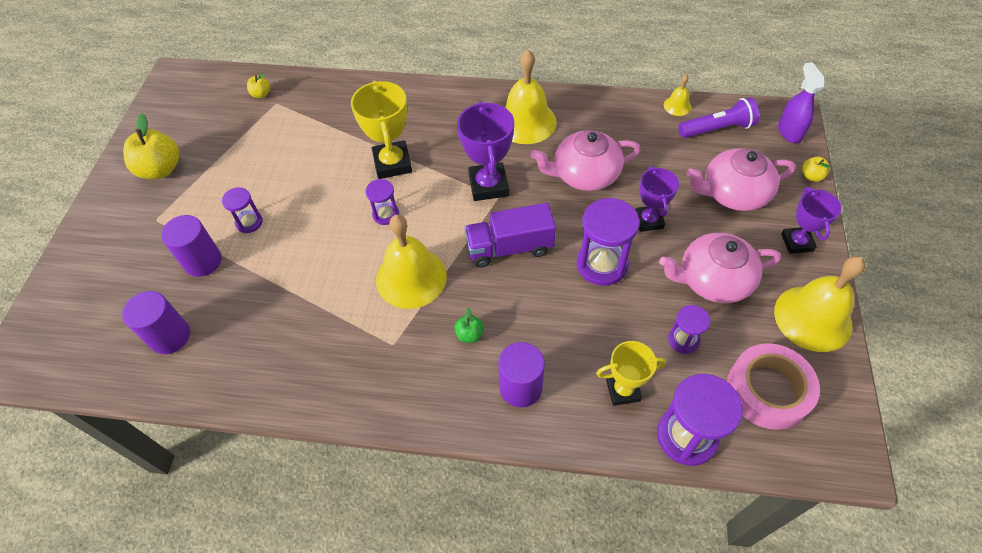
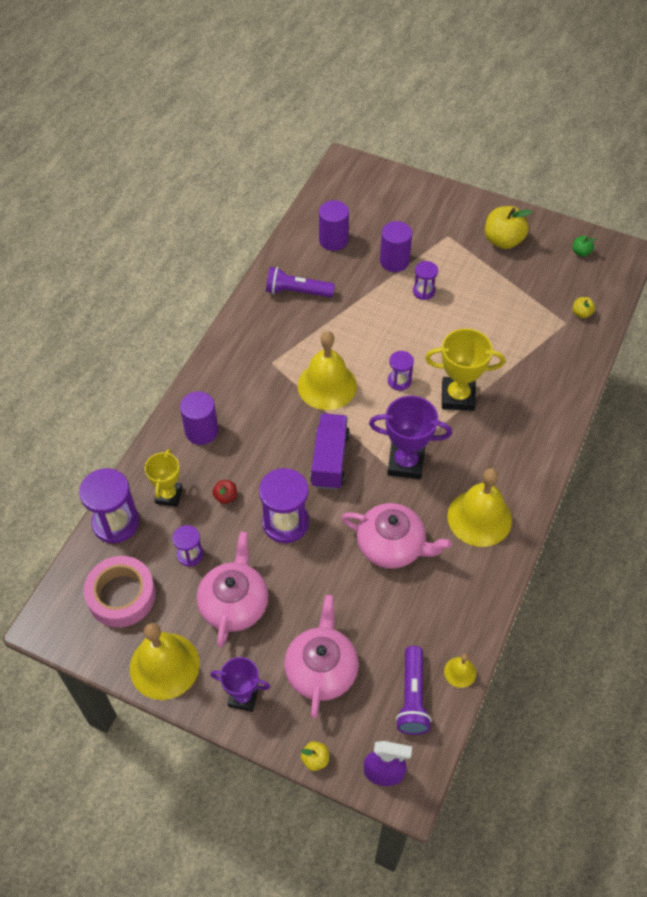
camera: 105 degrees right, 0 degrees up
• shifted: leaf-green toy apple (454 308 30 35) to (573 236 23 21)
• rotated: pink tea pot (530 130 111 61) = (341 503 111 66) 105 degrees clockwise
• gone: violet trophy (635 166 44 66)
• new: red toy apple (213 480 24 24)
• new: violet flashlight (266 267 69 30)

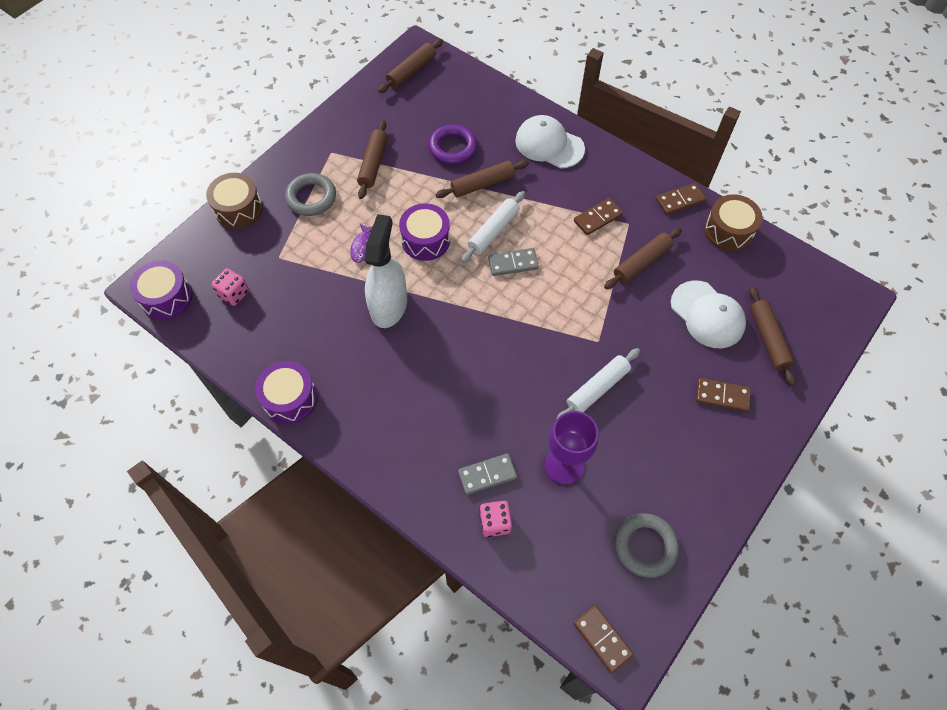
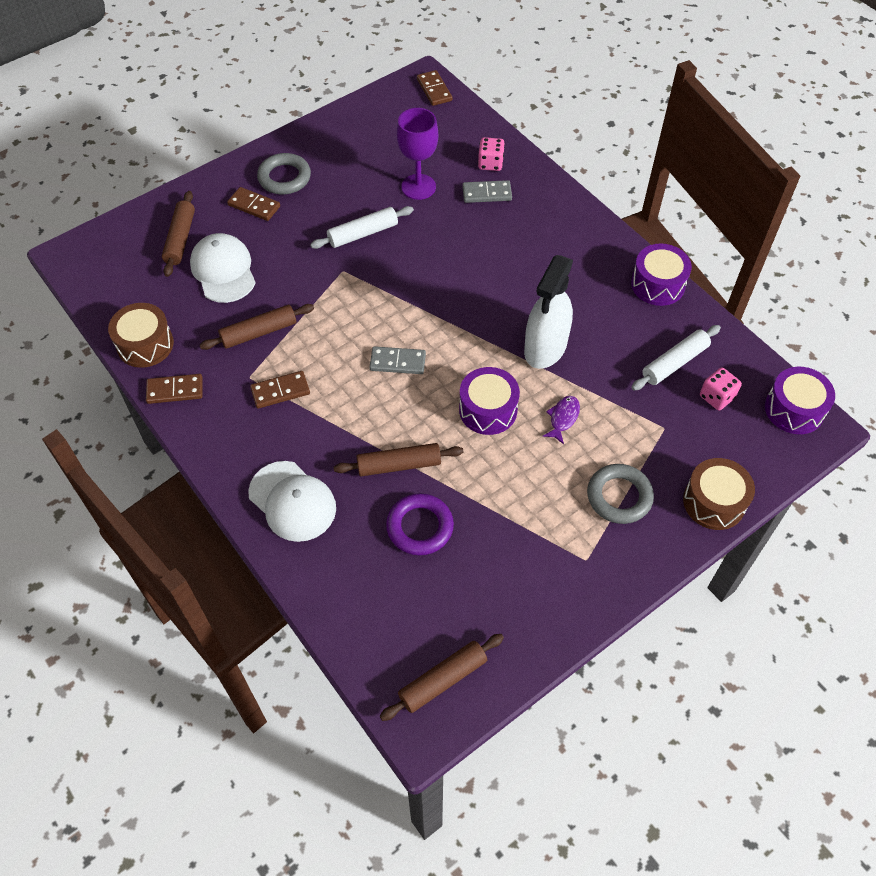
camera: 165 degrees left, 5 degrees down
• gone: brown pastry roller (357 120 31 79)
• shifted: pure white pastry roller (461 191 64 72) to (631 325 90 65)
• shifted: ash-grey torus (614 513 65 65) to (257 153 54 41)

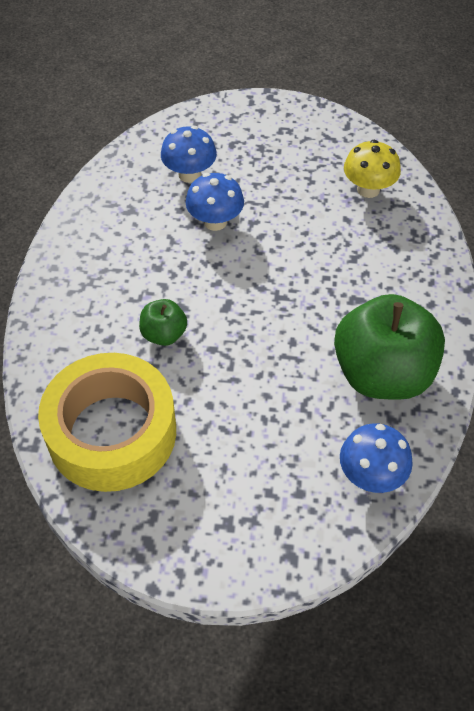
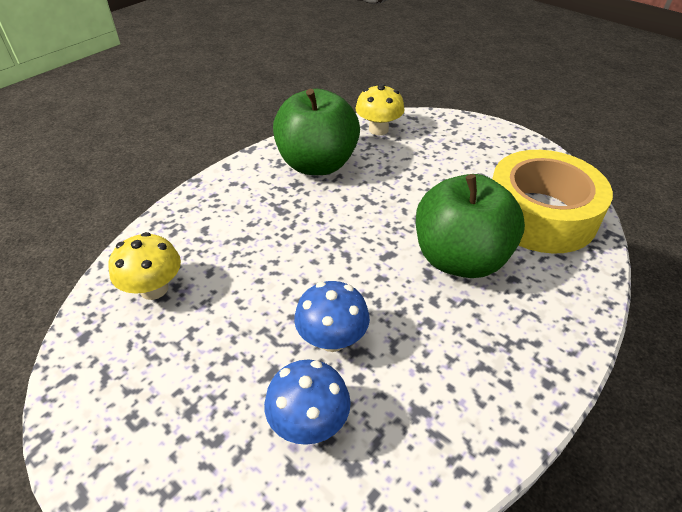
camera: 145 degrees left, 10 degrees down
• scaled: leaf-green toy apple (139 299 48 47) = (416 174 109 104) x2.15
• repainted: royal blue mushroom (340 423 73 70) to yellow mushroom (356 84 49 51)

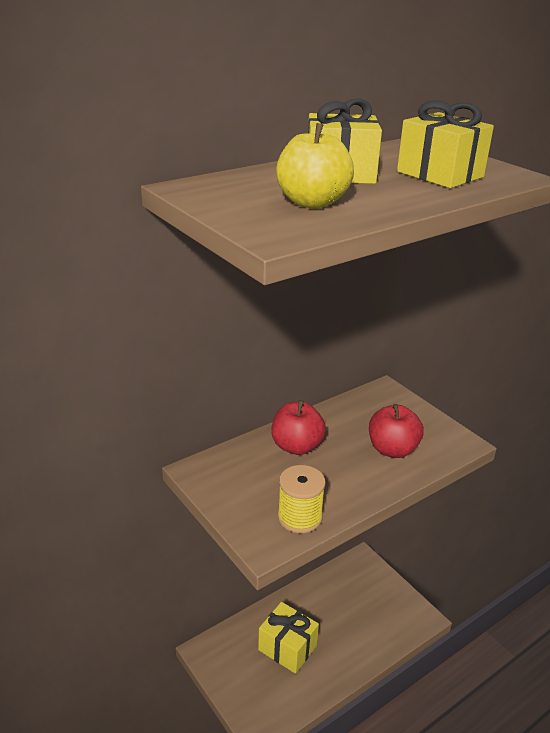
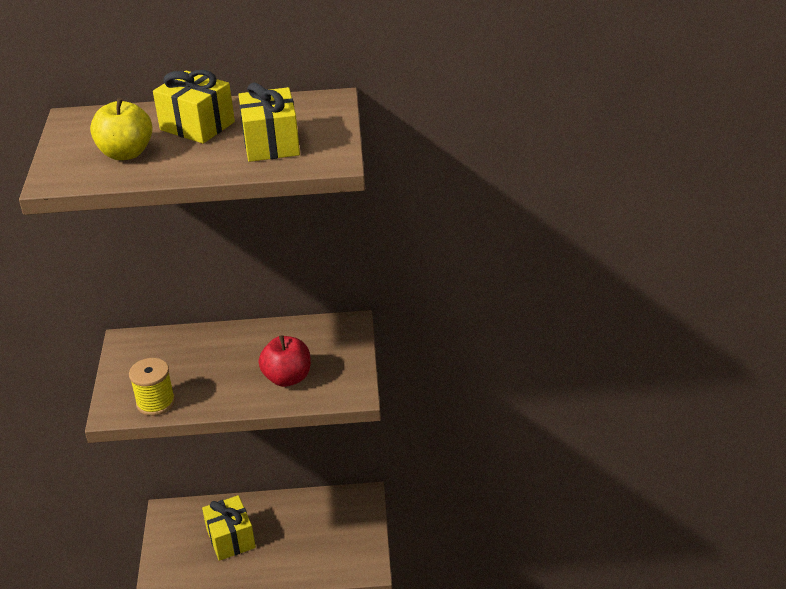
camera: 35 degrees right, 5 degrees up
• gone: red toy apple (271 400 55 55)

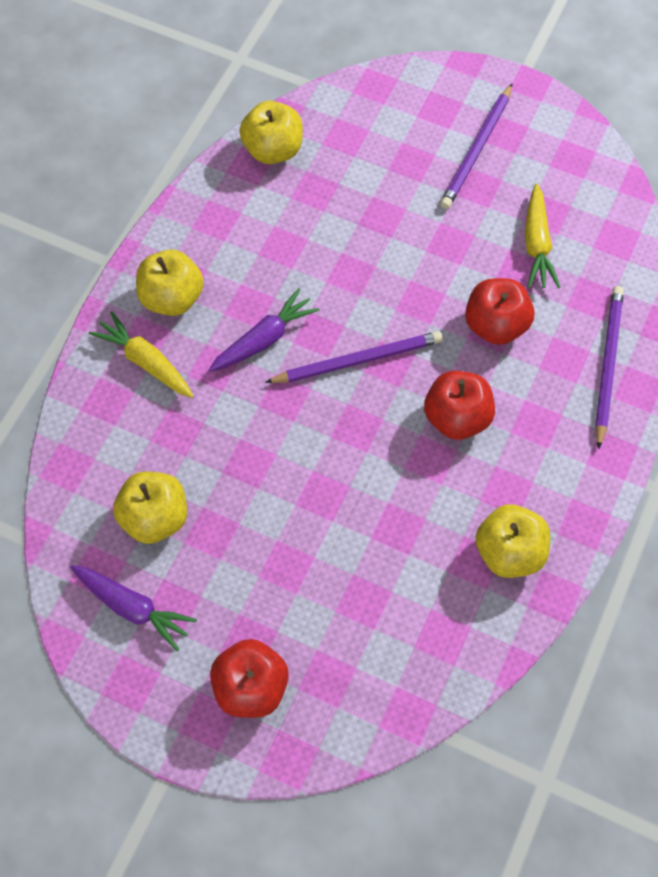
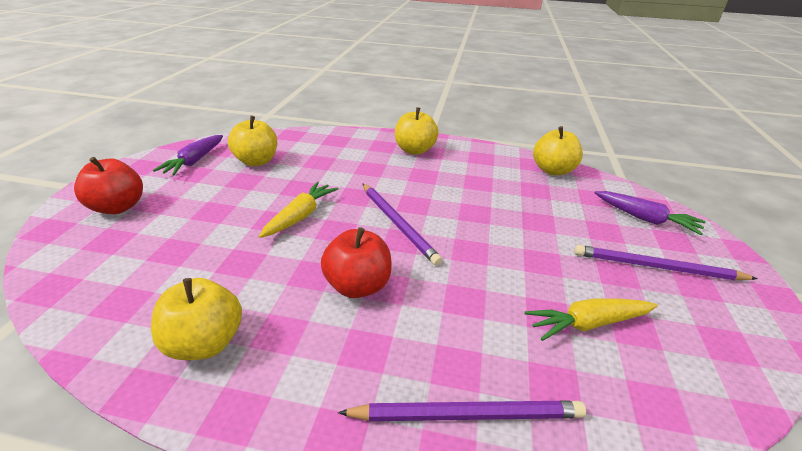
camera: 75 degrees right, 30 degrees down
• shifted: yellow toy carrot (89 311 104 87) to (259 182 80 56)
• shifted: violet toy carrot (209 288 111 84) to (595 191 111 44)
• gone: red toy apple (465 278 69 67)

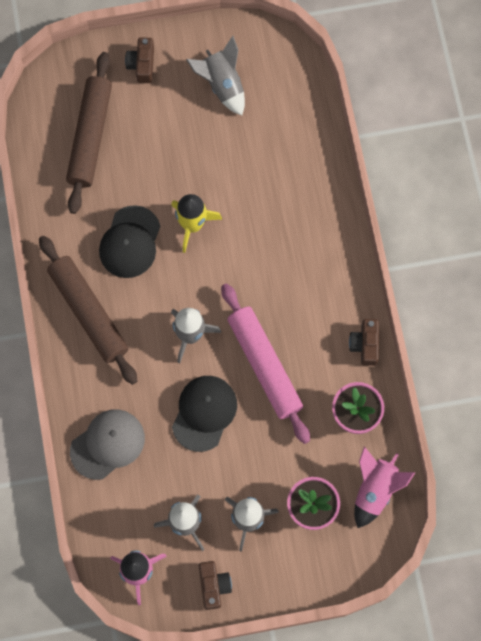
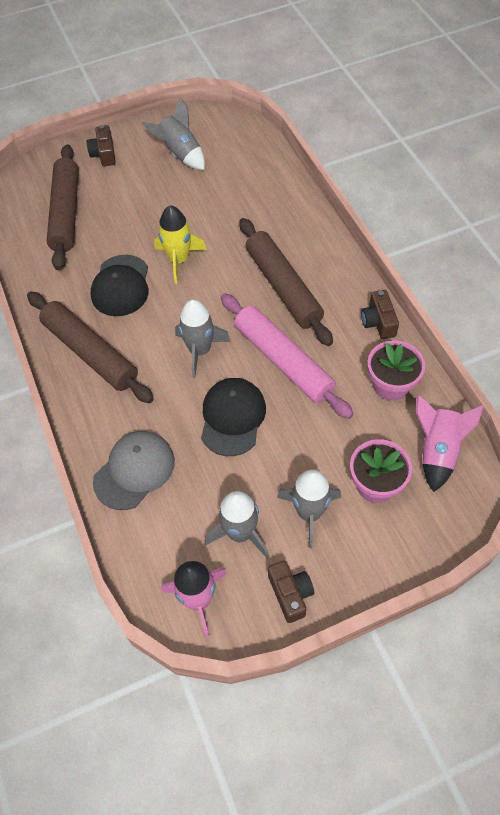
camera: 10 degrees left, 15 degrees down
• new: brown pastry roller (239 218 94 128)

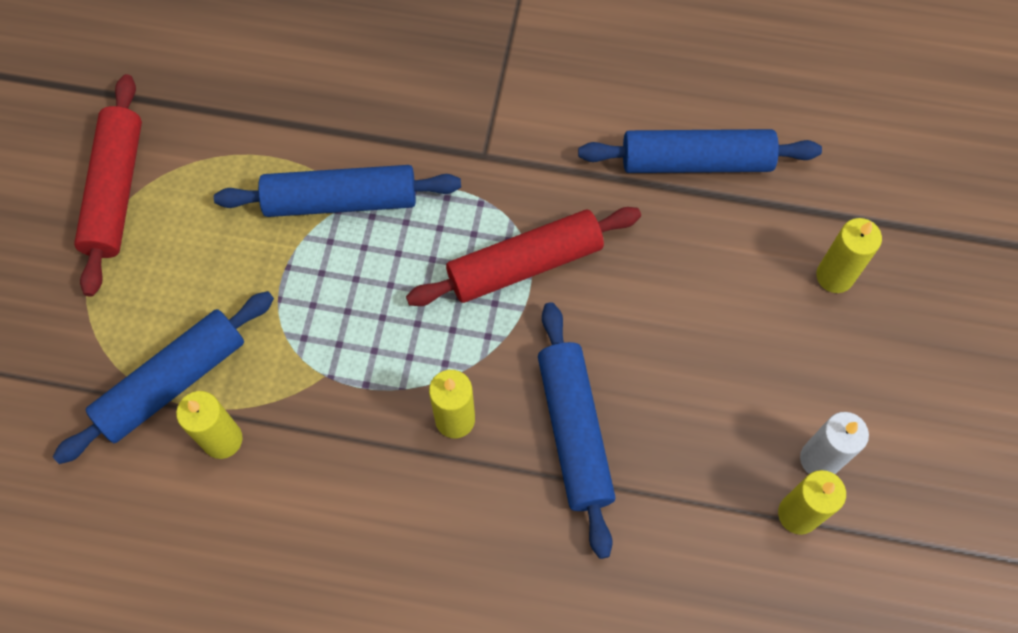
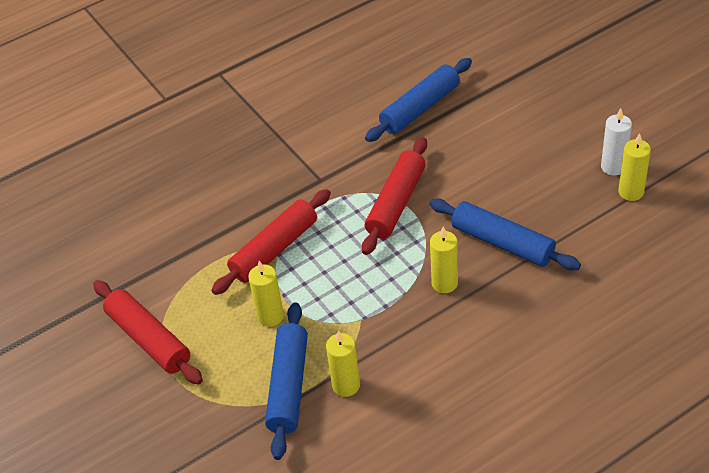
camera: 40 degrees left, 20 degrees down
• repainted: royal blue pastry roller (214 165 247 52) to red pastry roller (211 189 120 106)
• shifted: yellow pillar candle (816 218 66 75) to (248 261 36 66)

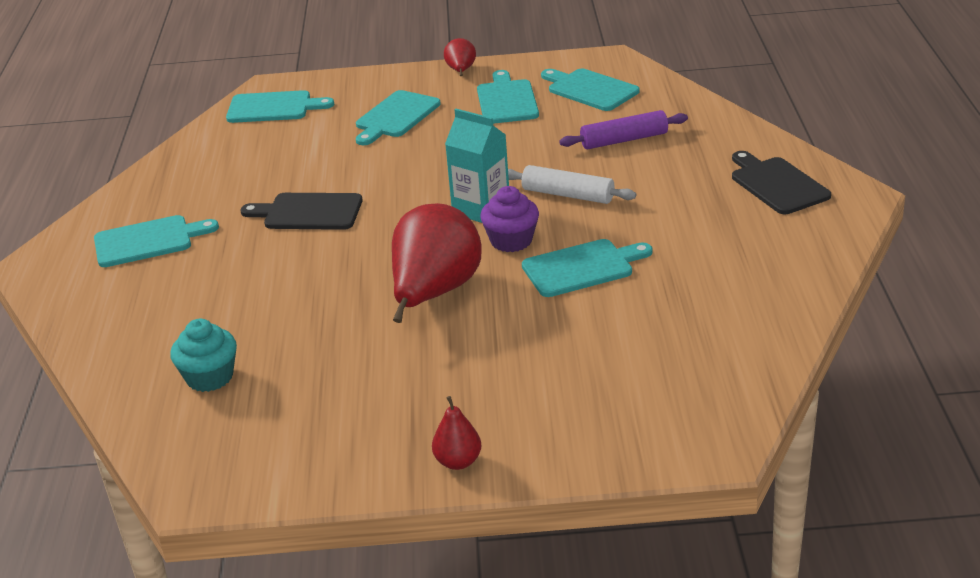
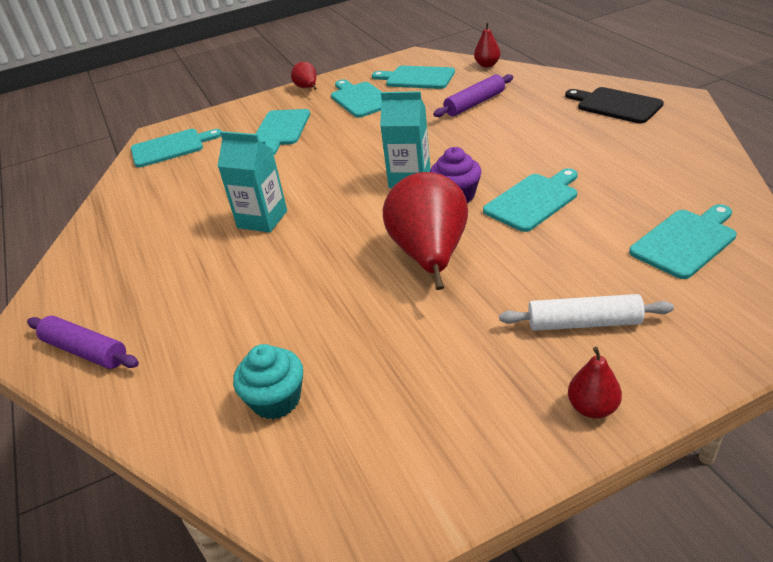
camera: 20 degrees left, 5 degrees up
• shifted: aqua bread board (94 215 125 52) to (629 204 108 75)
• swapped: black bread board (240 193 122 37) to aqua milk carton (218 131 69 102)
• shifted: pure white pastry roller (508 165 128 39) to (499 294 175 37)
• new: violet pastry roller (27 316 112 53)
• new: red pear (474 22 27 46)

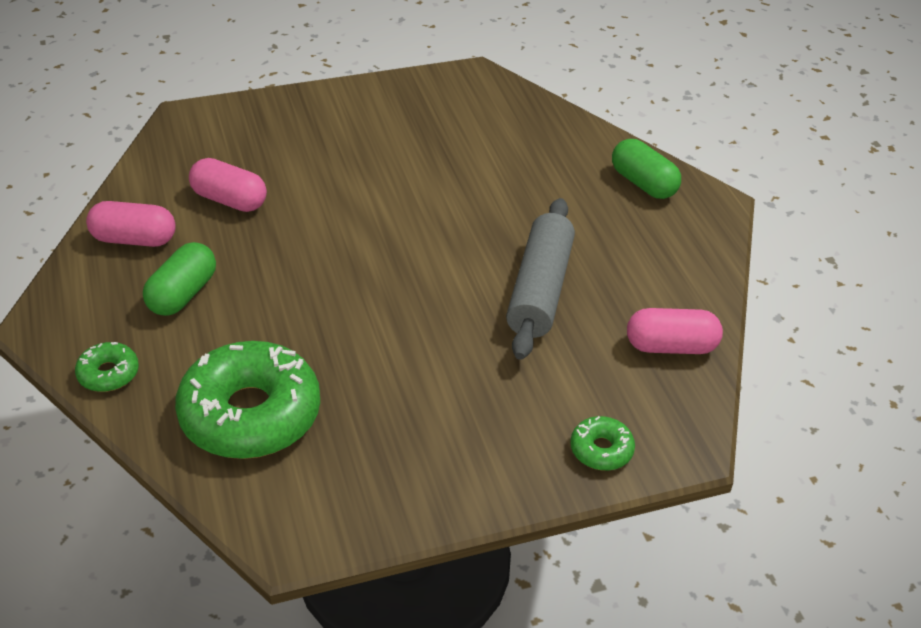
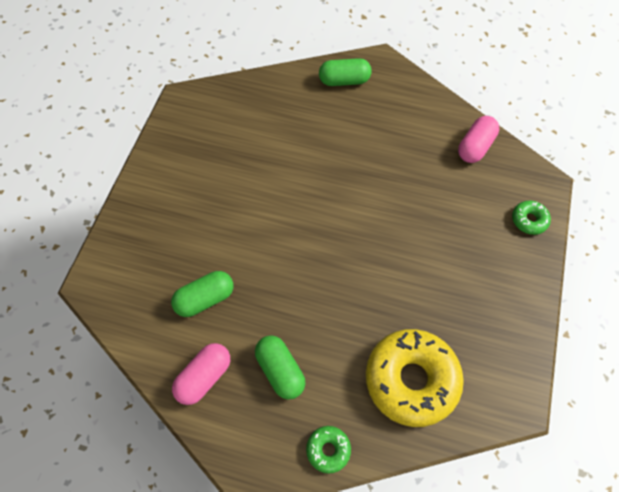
camera: 55 degrees left, 20 degrees up
• repainted: leaf-green glazed donut (175 341 145 118) to yellow glazed donut (366 329 98 98)
• repainted: pink capsule (189 158 78 54) to leaf-green capsule (171 271 62 46)
• gone: ash-grey pastry roller (506 198 69 162)

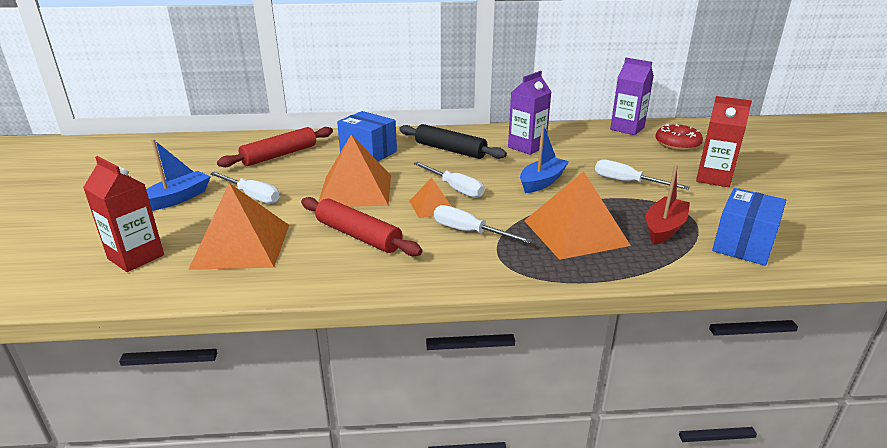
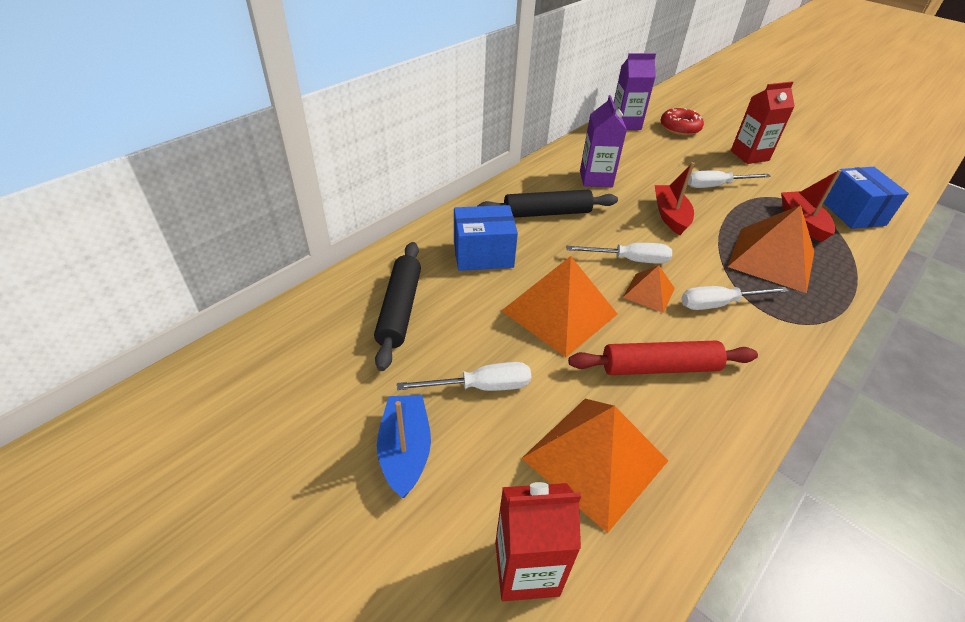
camera: 45 degrees left, 15 degrees up
• repainted: red pastry roller (217 127 116 40) to black pastry roller (374 242 47 129)
• repainted: royal blue boat (520 124 49 69) to red boat (655 162 40 73)

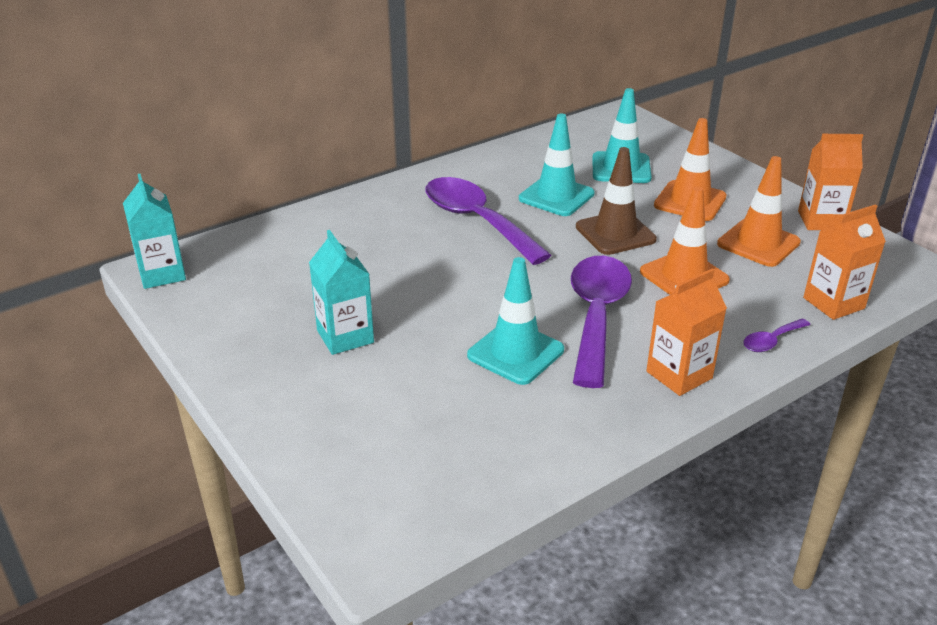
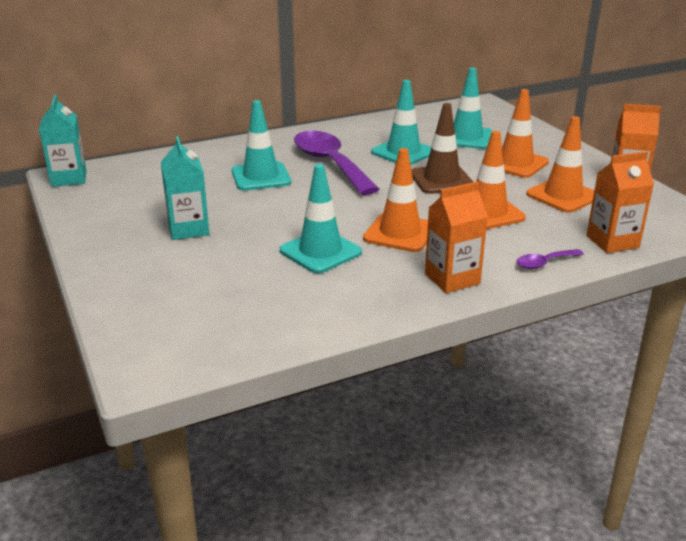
camera: 10 degrees right, 5 degrees down
• swapped: violet tablespoon (571 256 61 132) to orange traffic cone (363 148 65 104)
• new: aqua traffic cone (231 100 60 91)

